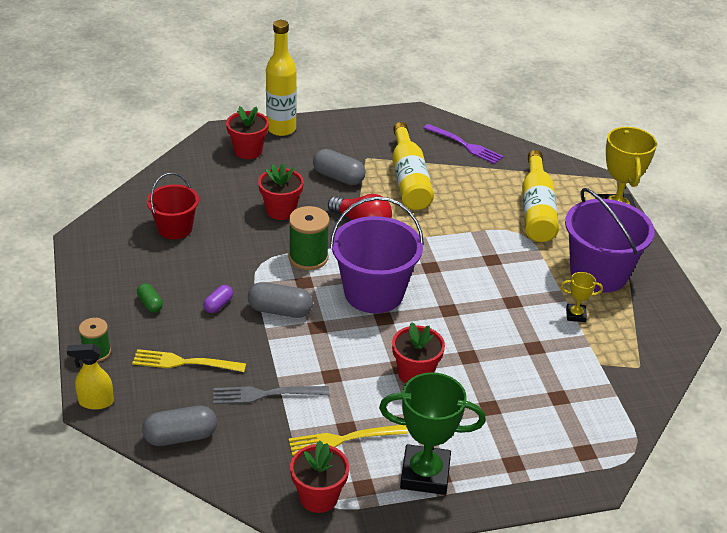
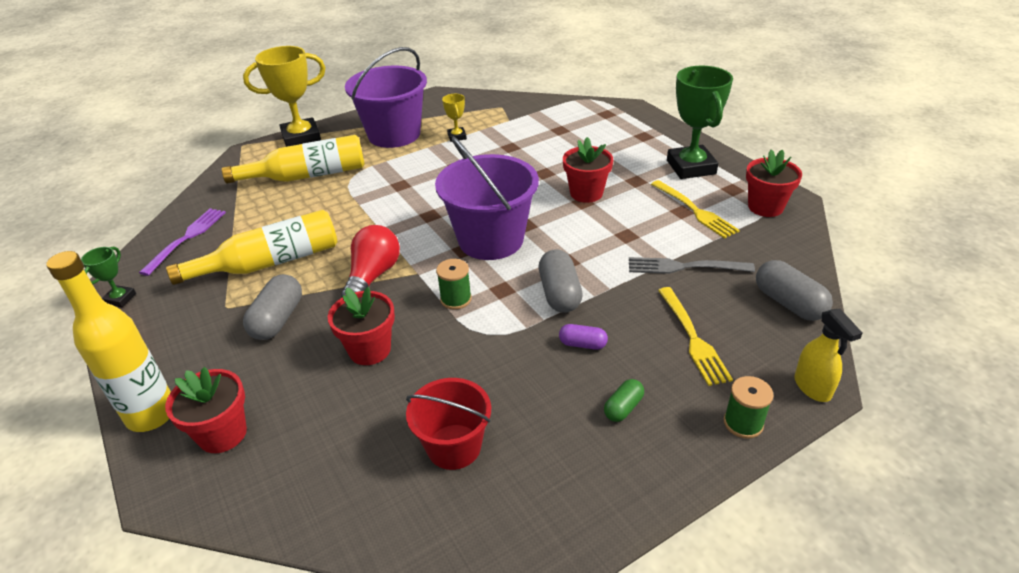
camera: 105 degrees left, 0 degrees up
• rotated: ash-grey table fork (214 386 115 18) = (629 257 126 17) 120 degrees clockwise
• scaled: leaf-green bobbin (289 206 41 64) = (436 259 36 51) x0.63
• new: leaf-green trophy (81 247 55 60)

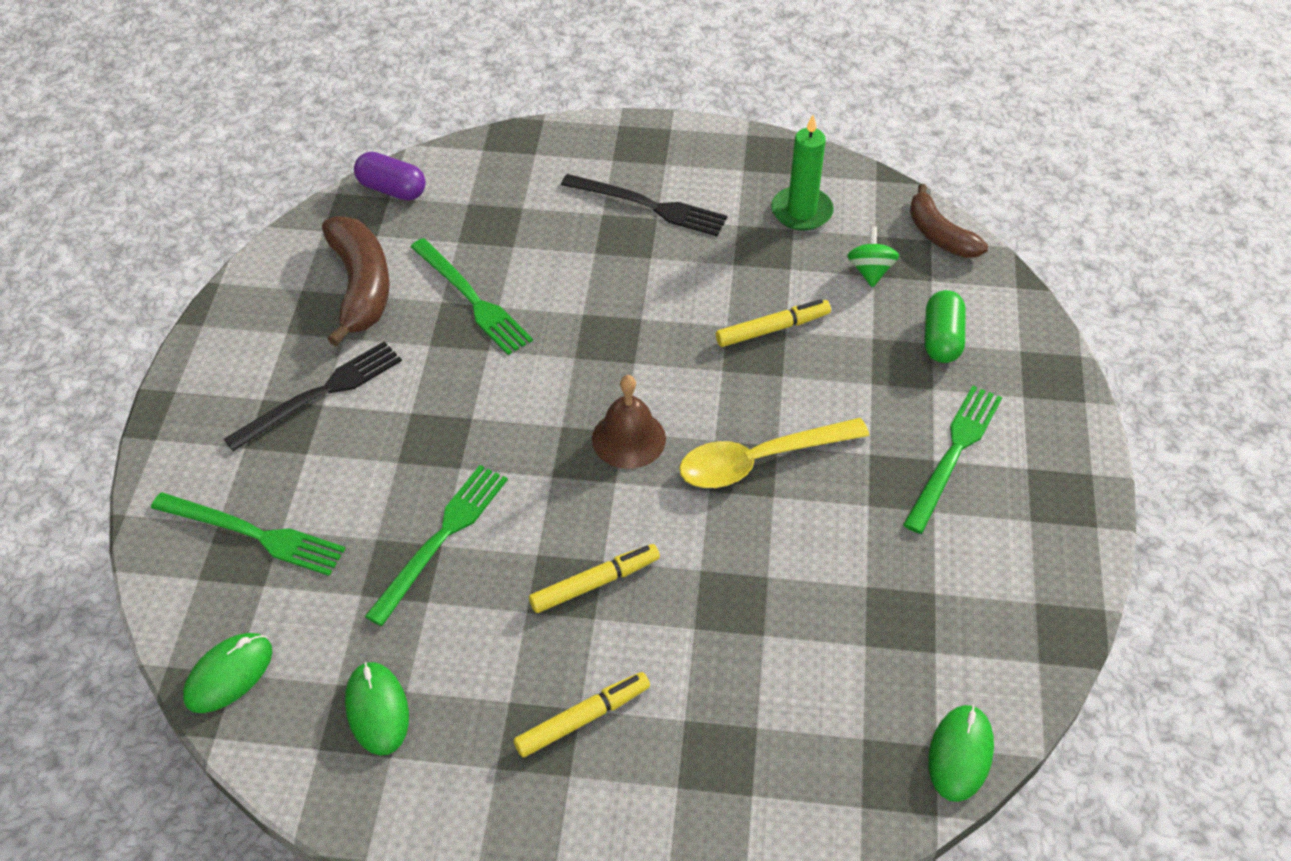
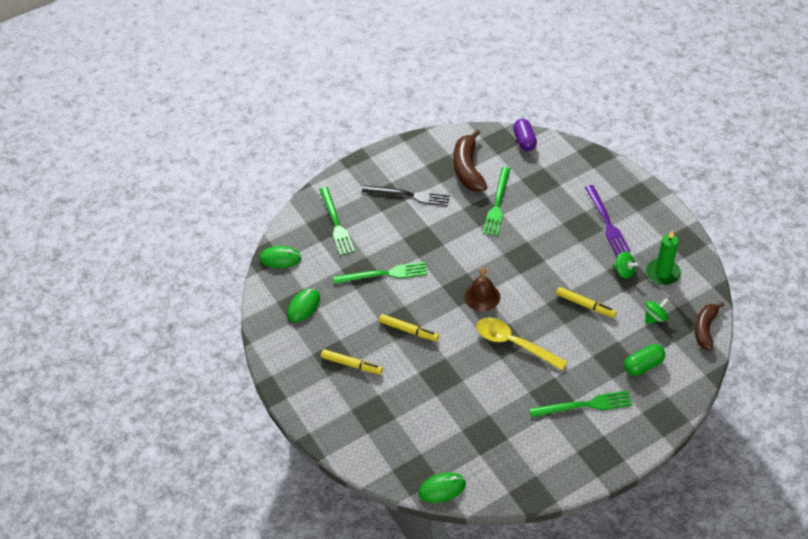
camera: 55 degrees right, 0 degrees up
• rotated: brown toy banana (322 216 68 131) = (454 129 33 63) 135 degrees clockwise
• repainted: black table fork (561 174 167 62) to violet table fork (585 185 45 70)
• new: leaf-green toy top (613 252 26 27)

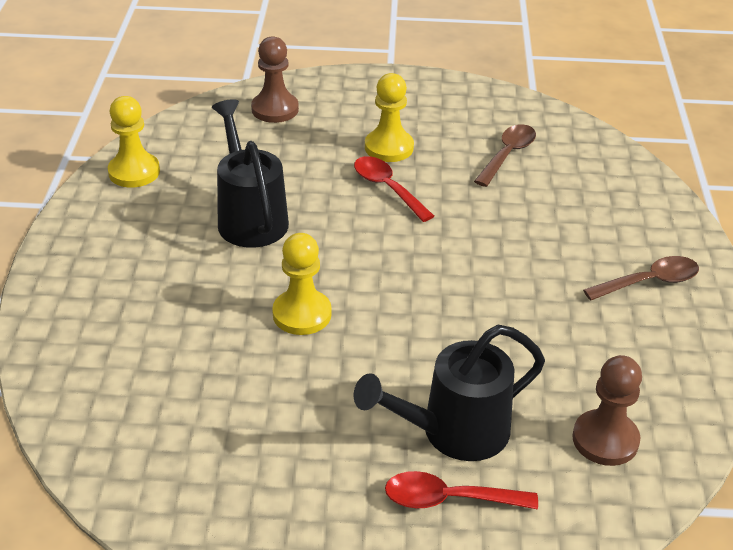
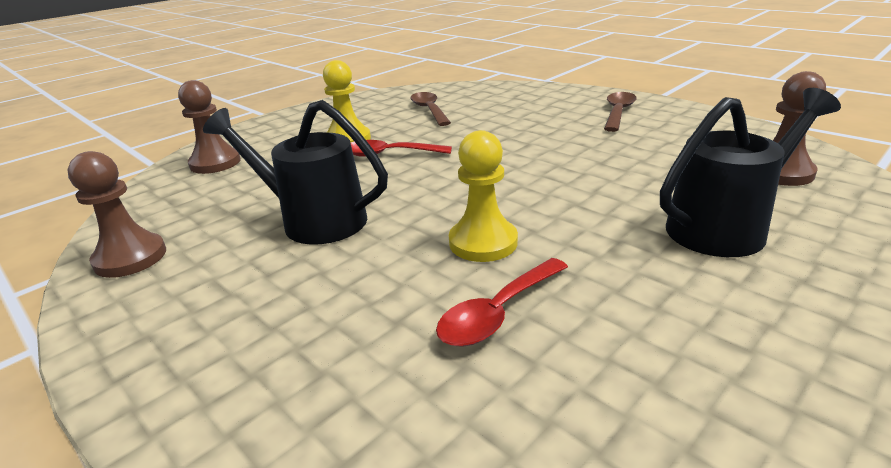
camera: 45 degrees left, 10 degrees down
• repainted: yellow game pawn (108 96 52 92) to brown game pawn (67 151 99 127)
• rotated: black sprinkling can (354 325 191 136) = (660 88 181 169) 135 degrees counterclockwise
• shifted: red tablespoon (385 471 153 39) to (436 258 132 89)

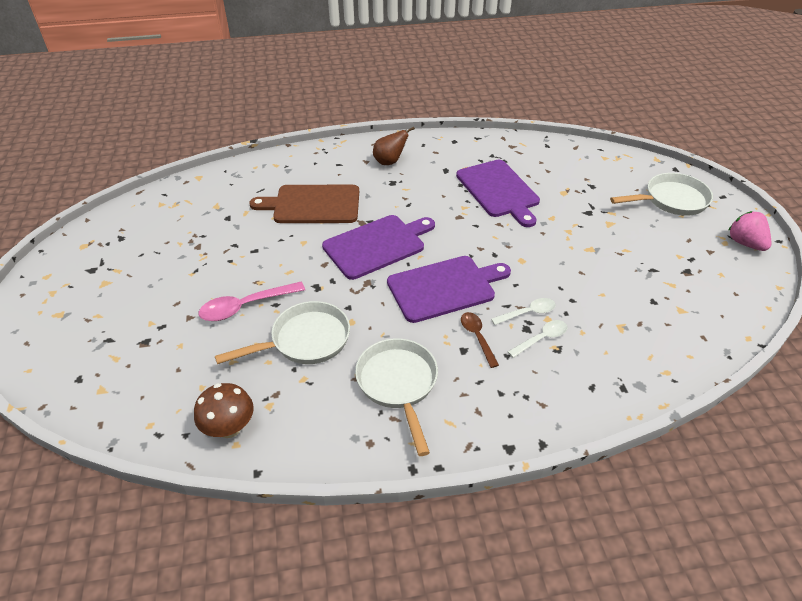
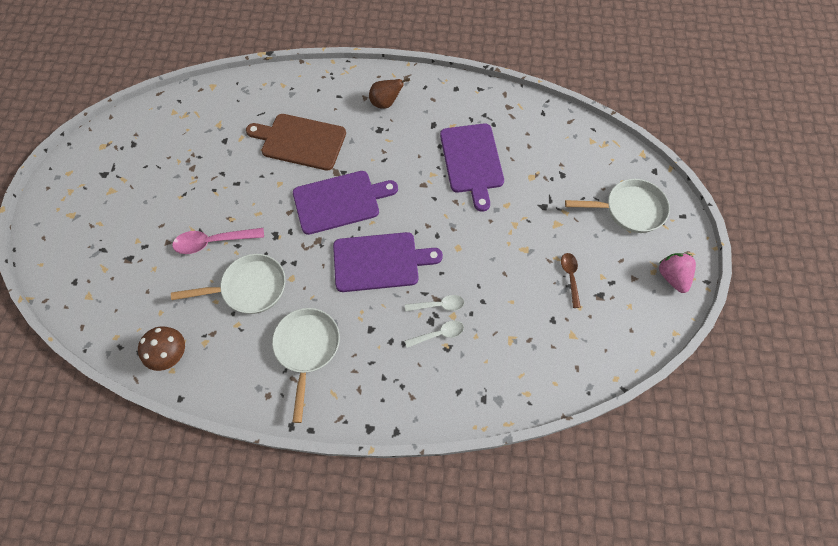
camera: 15 degrees right, 20 degrees up
• shifted: brown tablespoon (461 312 38 56) to (561 253 20 55)

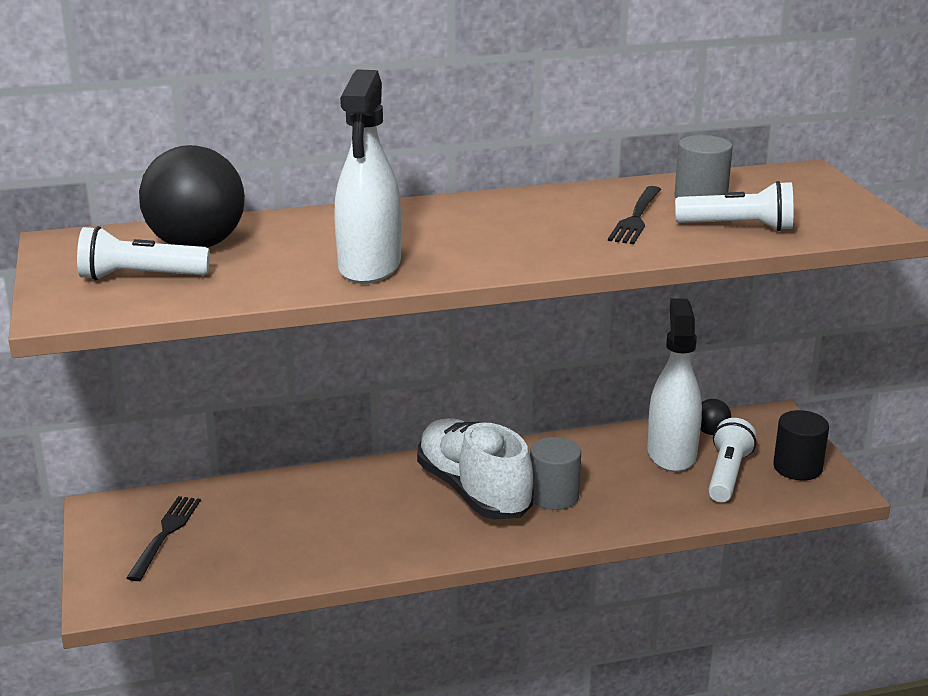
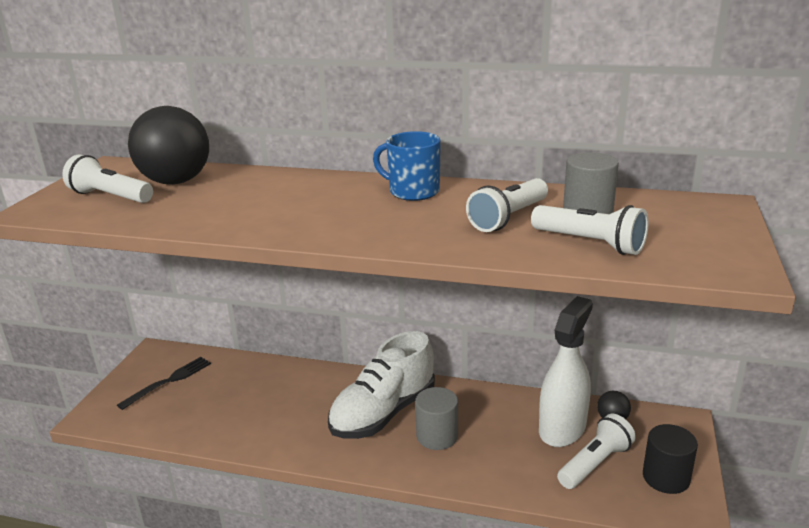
camera: 30 degrees right, 0 degrees up
• gone: pure white sprayer (334 69 67 215)
• rotated: pure white lace-up shoe (417 418 117 101) = (328 331 107 108) 135 degrees counterclockwise
• swapped: black table fork (608 186 53 58) to pure white flashlight (466 178 82 54)
• new: royal blue mug (373 131 68 70)

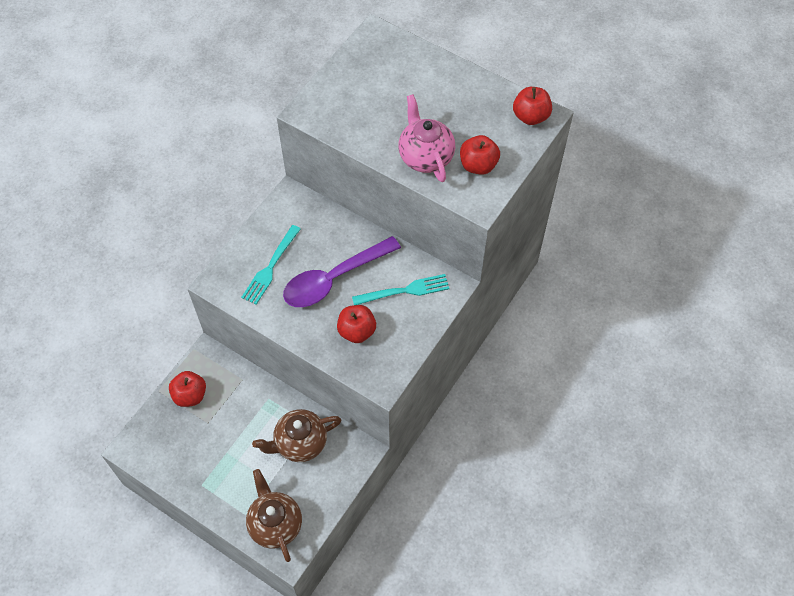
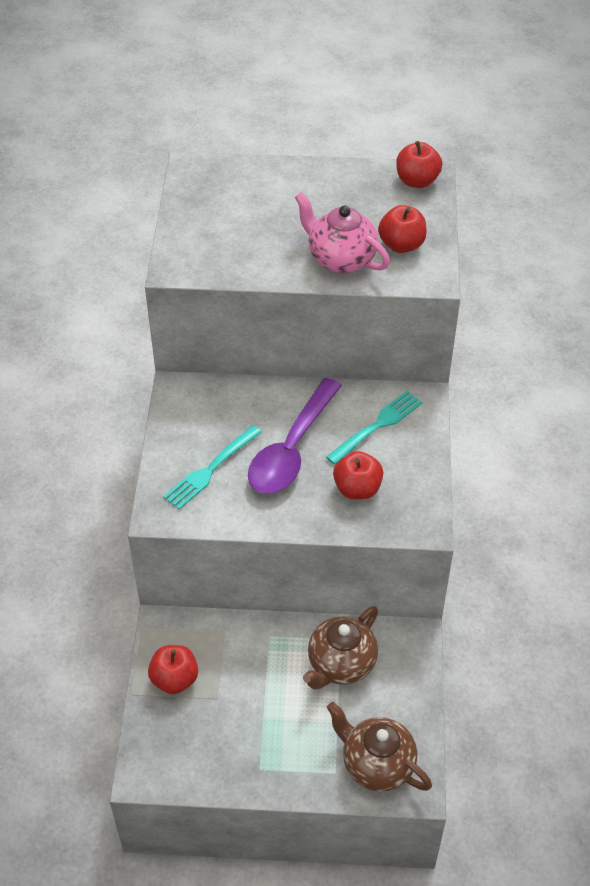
camera: 30 degrees left, 10 degrees down
• rotated: aqua table fork (241 225 60 80) = (163 425 99 85) 45 degrees clockwise

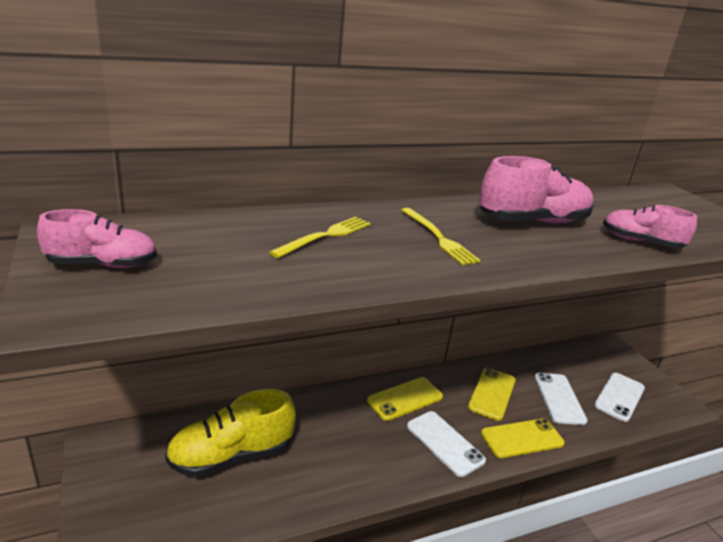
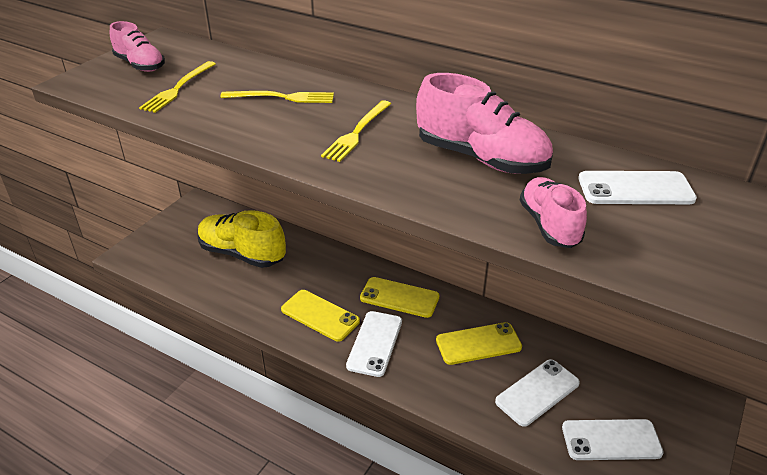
camera: 55 degrees right, 10 degrees up
• shifted: yellow smartphone (481 419 84 39) to (281 290 79 52)
• new: yellow table fork (139 61 77 52)
• new: pure white smartphone (578 171 119 33)

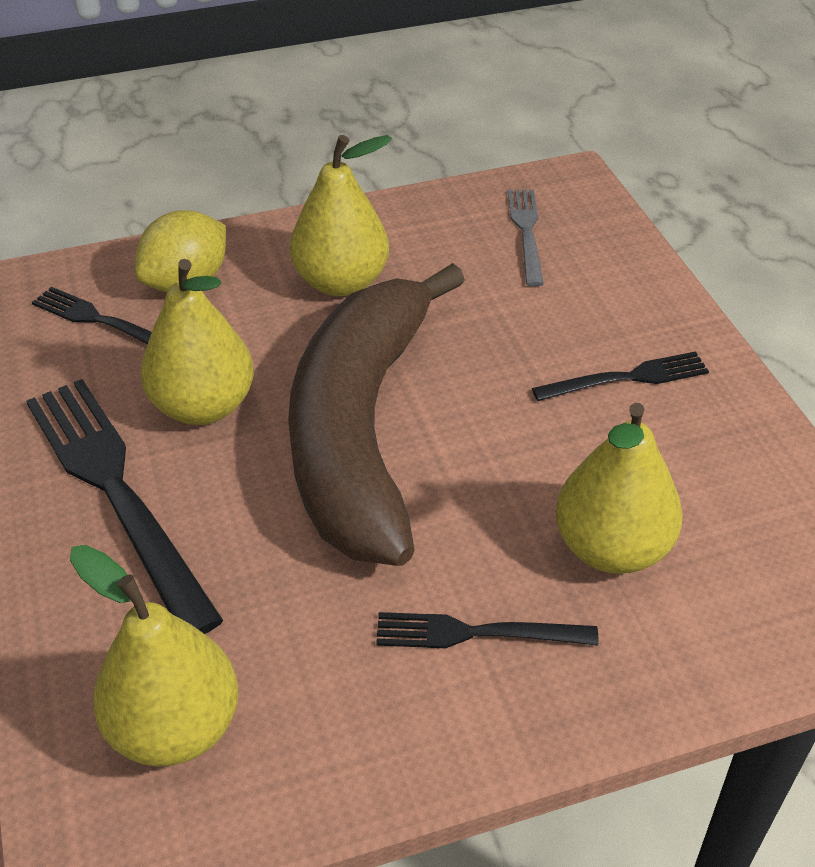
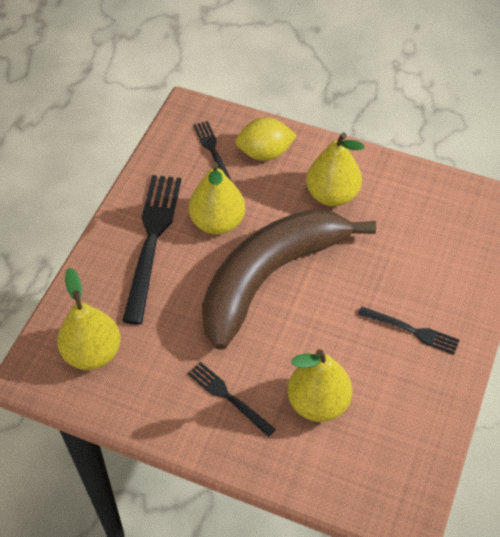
camera: 40 degrees right, 10 degrees up
• gone: ash-grey table fork (508 189 36 98)

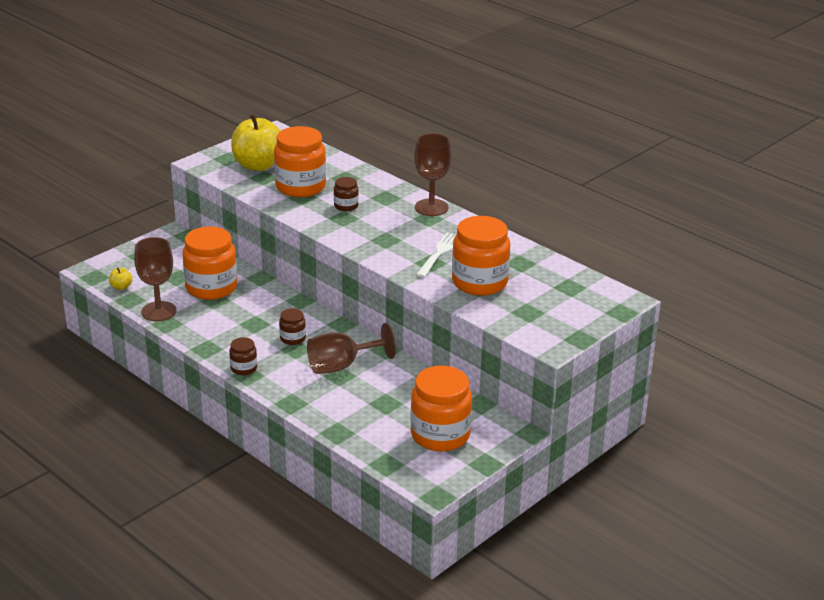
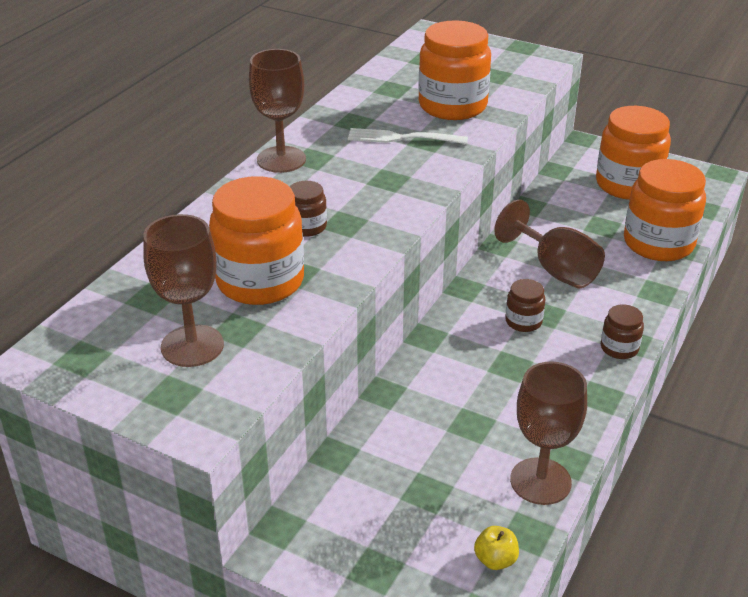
camera: 105 degrees left, 5 degrees up
• shifted: orange preserve jar (182 226 55 74) to (624 159 82 102)
• swapped: yellow toy apple (231 114 49 57) to brown chalice (143 214 81 153)

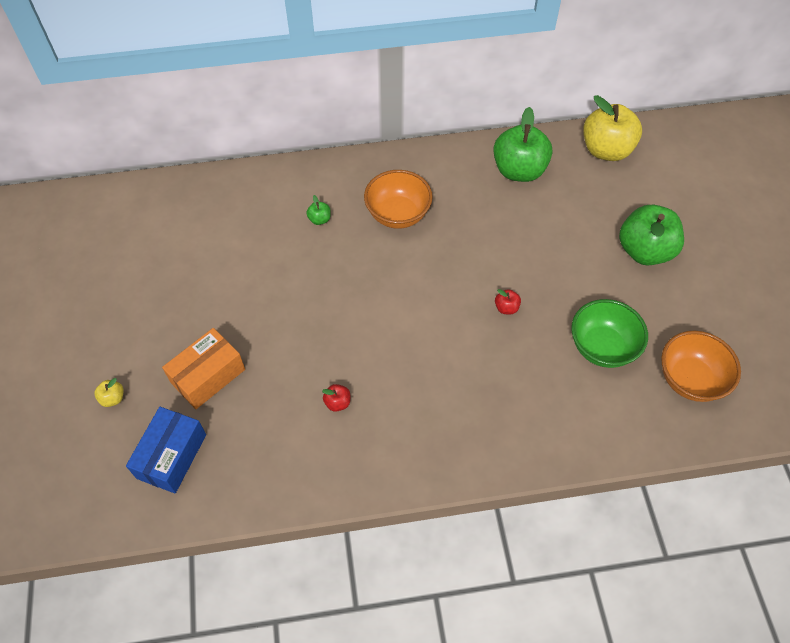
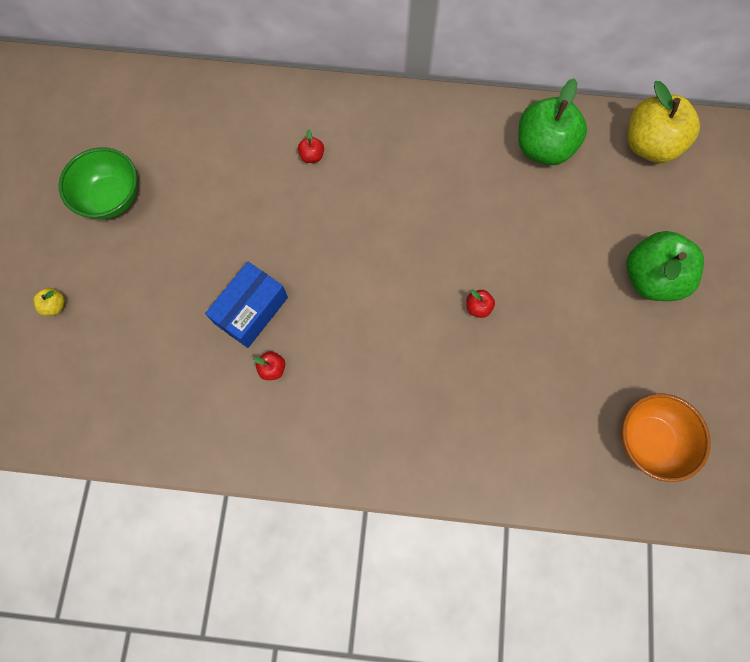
camera: 15 degrees right, 15 degrees up
• shifted: royal blue package (126 407 80 86) to (205 262 83 86)
• gone: orange package (162 328 83 81)
• repainted: leaf-green toy apple (306 195 25 30) to red toy apple (298 129 26 34)
• gone: orange bowl (364 170 69 59)
• shifted: leaf-green bowl (571 299 77 69) to (59 147 79 72)

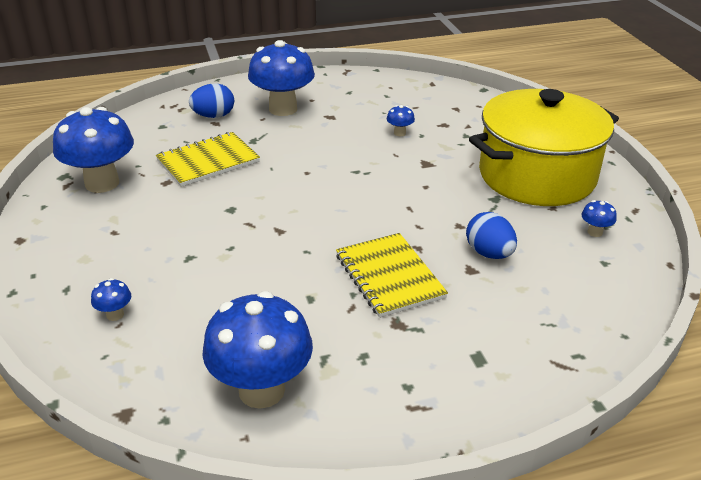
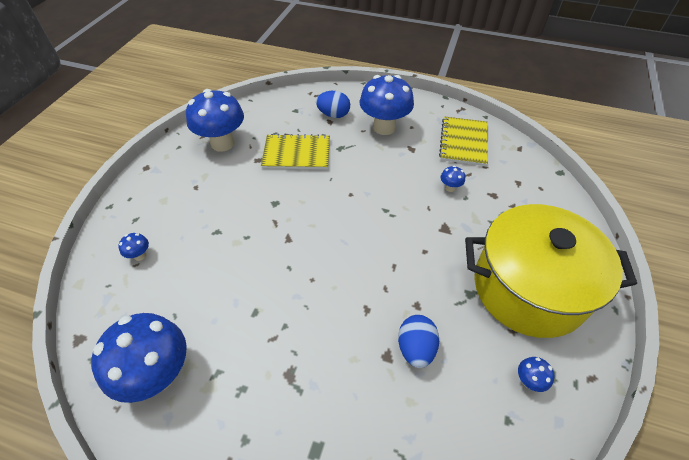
camera: 35 degrees right, 15 degrees up
• shifted: yellow notebook (336 233 112 85) to (439 117 49 49)

